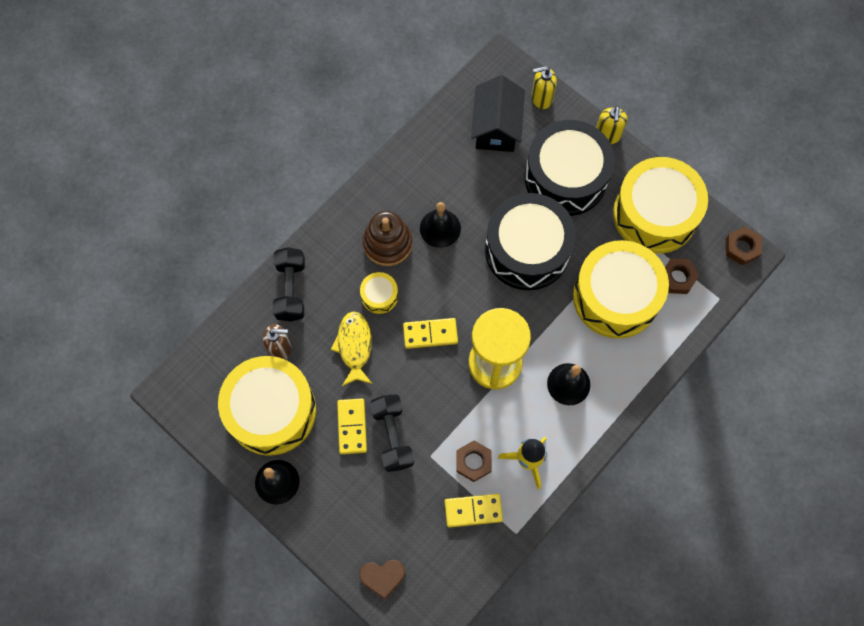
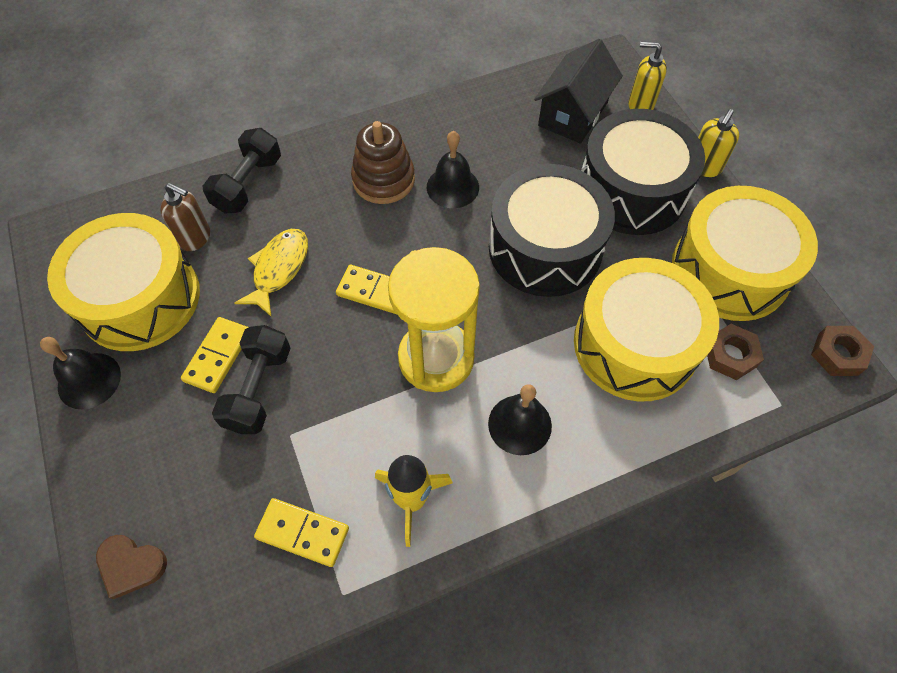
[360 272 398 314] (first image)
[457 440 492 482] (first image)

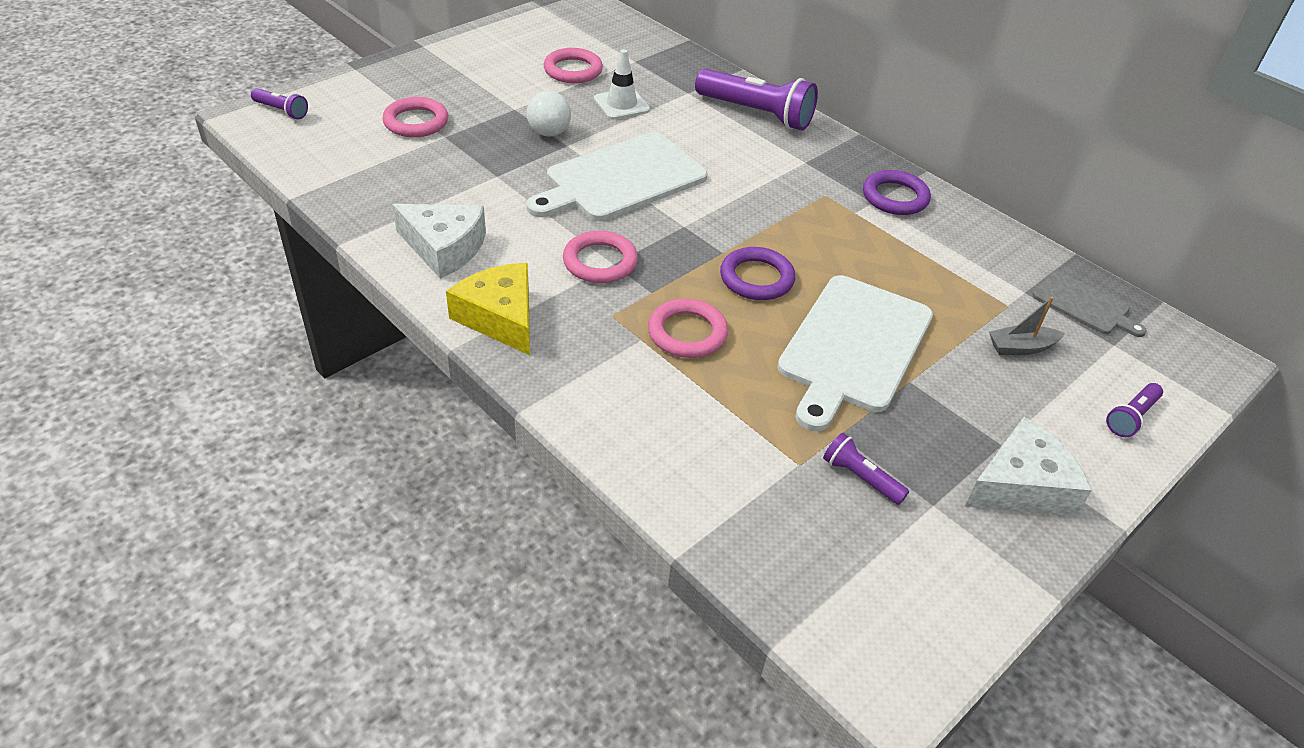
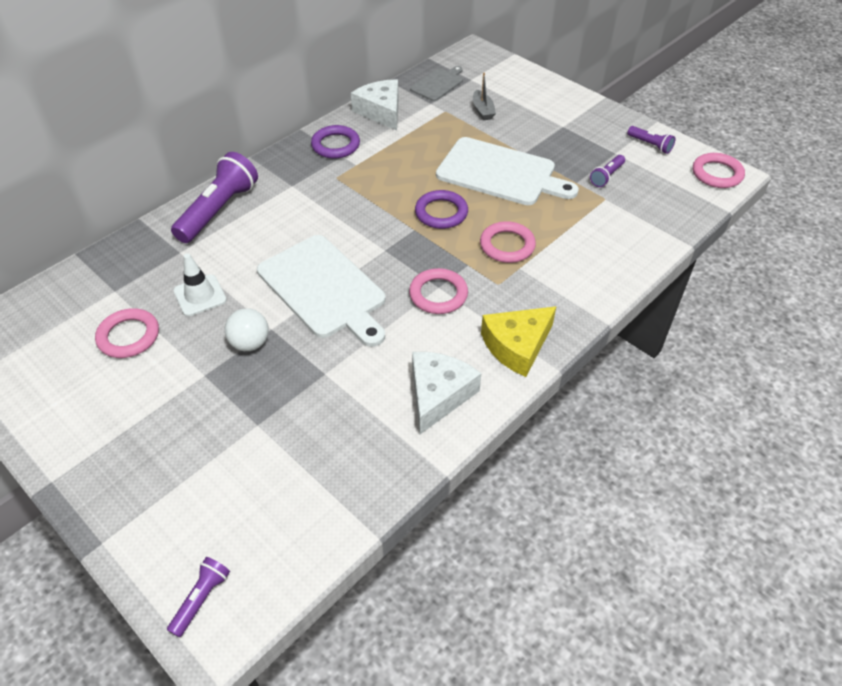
[351 79 399 130]
[627 126 675 154]
[693 153 745 188]

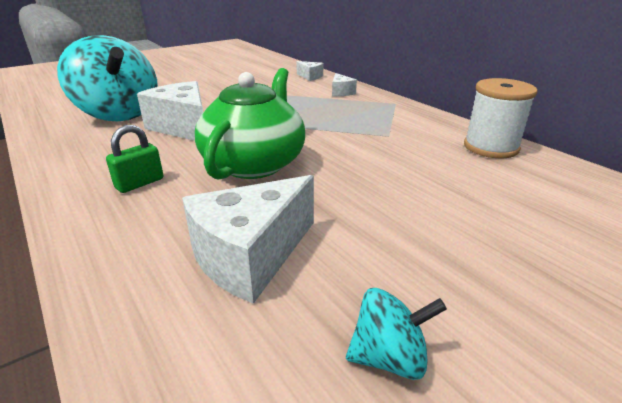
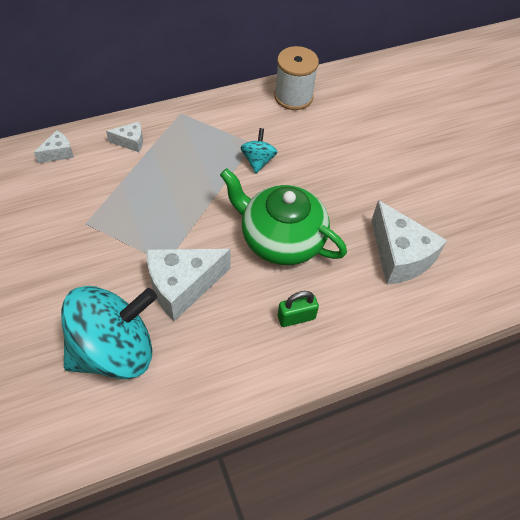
[240 128 278 173]
[278 291 319 327]

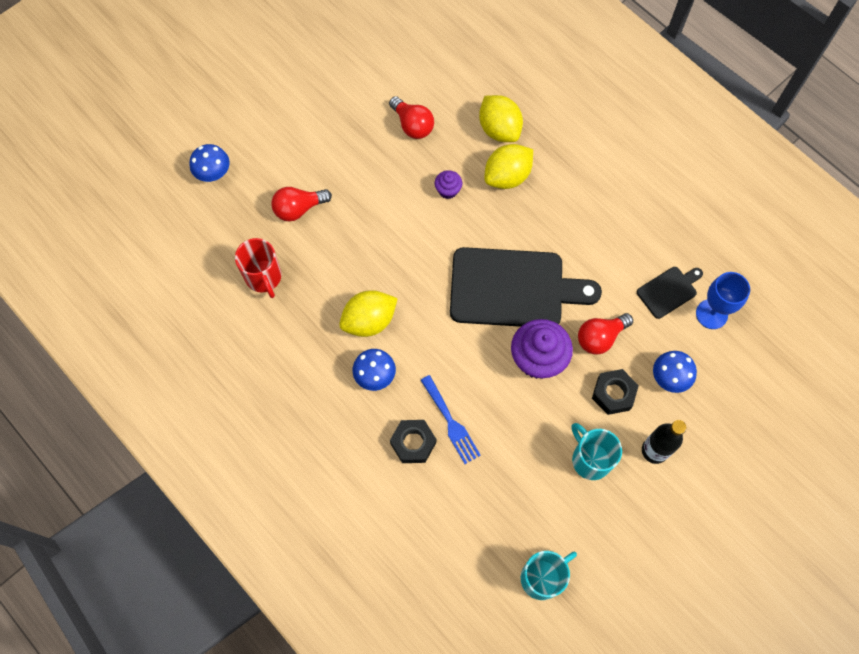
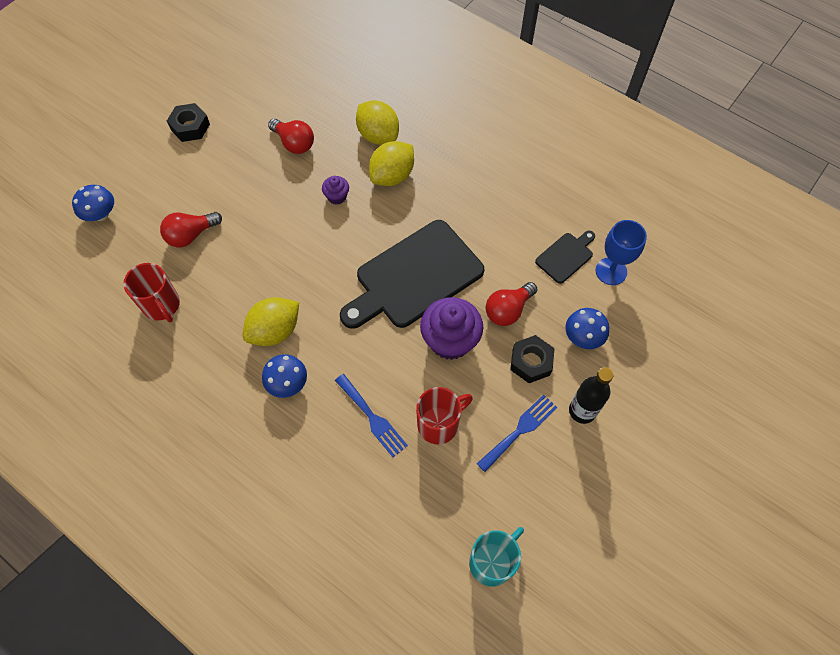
[167 103 210 142]
[340 220 484 329]
[416 387 473 444]
[477 395 557 472]

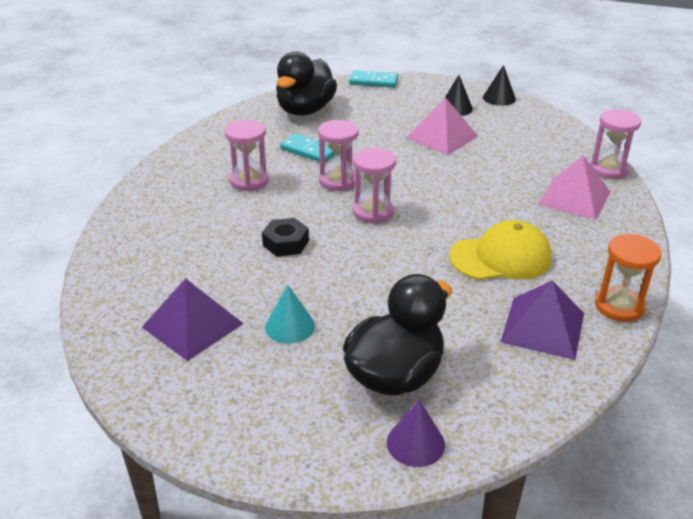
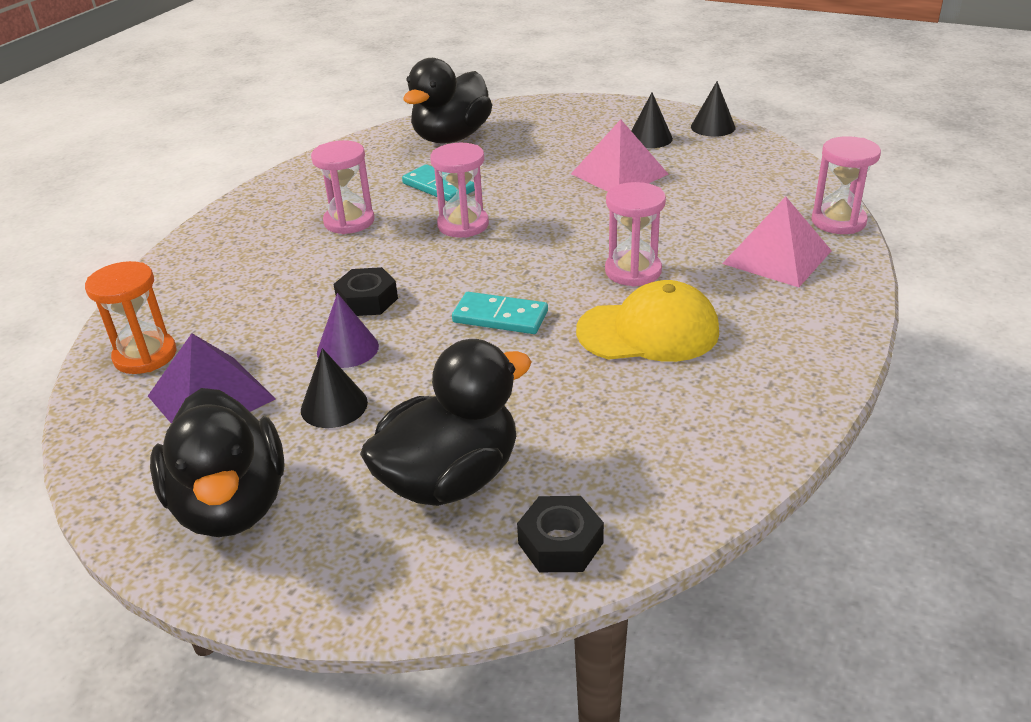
[85 261 177 374]
[150 388 285 537]
[301 348 368 428]
[317 293 379 368]
[452 292 548 334]
[517 496 604 572]
[605 182 666 286]
[501 280 584 360] (first image)

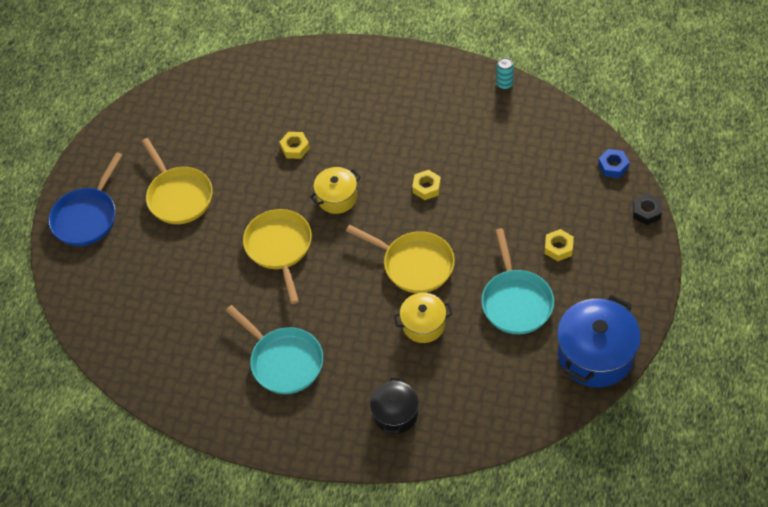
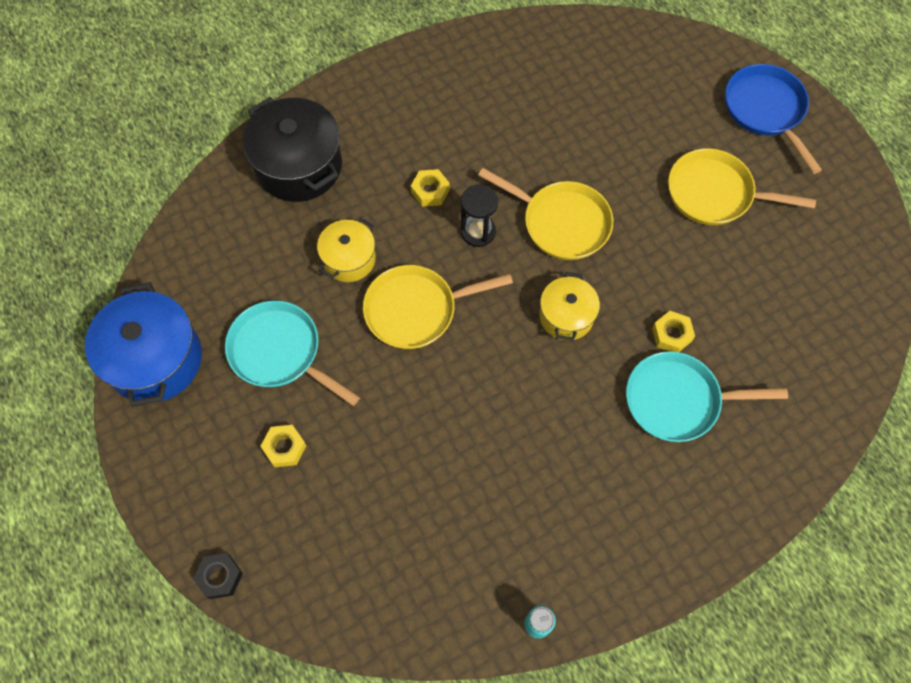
[243 97 342 202]
[411 169 450 207]
[461 184 498 247]
[626 351 788 442]
[598 149 630 178] (first image)

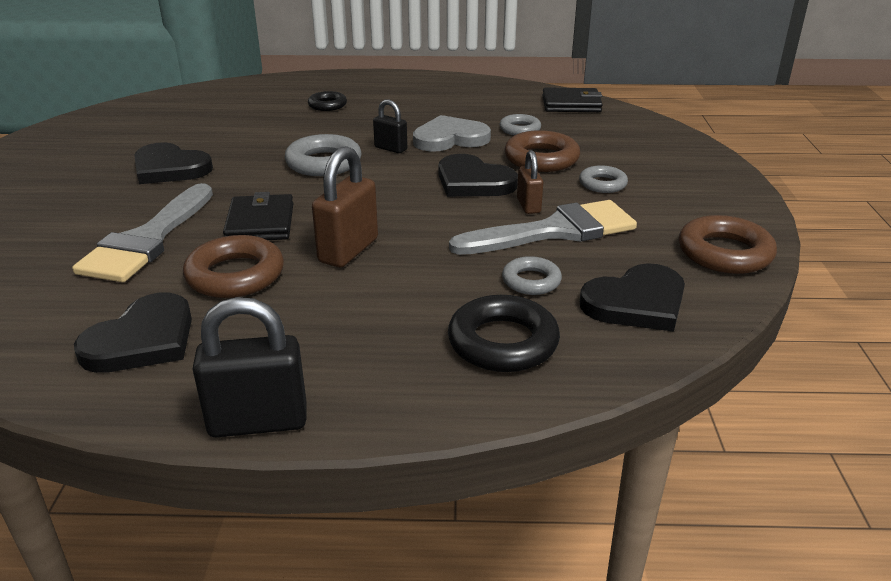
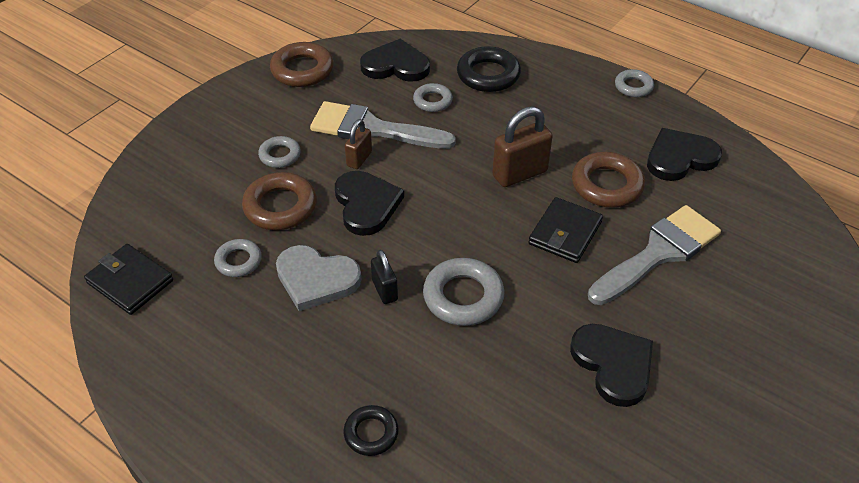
[615 69 654 97]

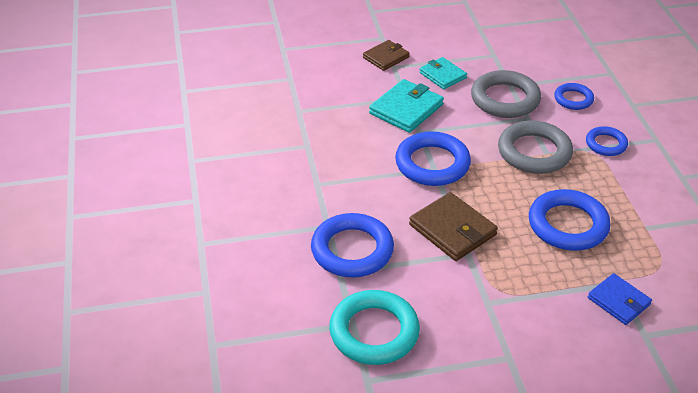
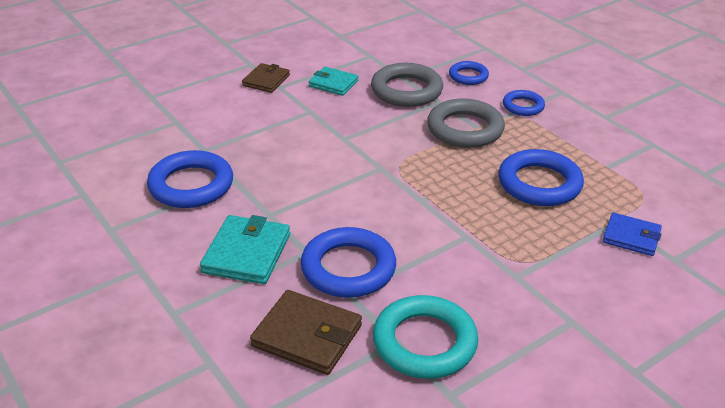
[147 150 233 208]
[200 215 290 284]
[250 290 362 375]

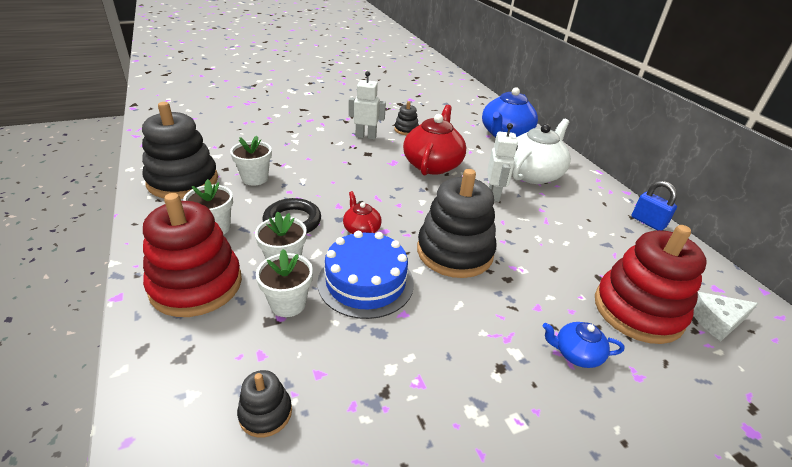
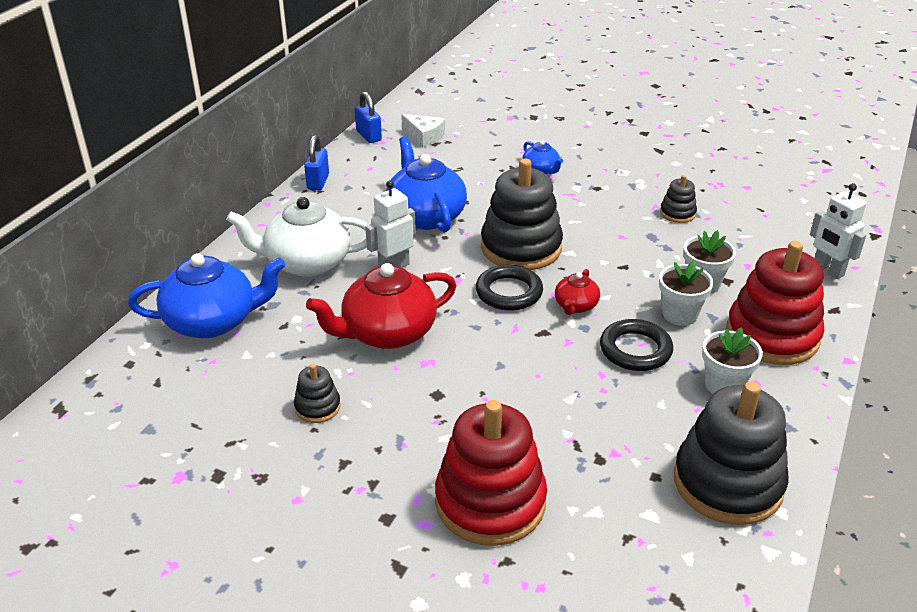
[355 91 382 143]
[386 136 467 233]
[435 400 547 546]
[476 265 543 311]
[660 175 697 223]
[810 183 867 279]
[230 136 272 185] (first image)
[317 231 414 319] (first image)

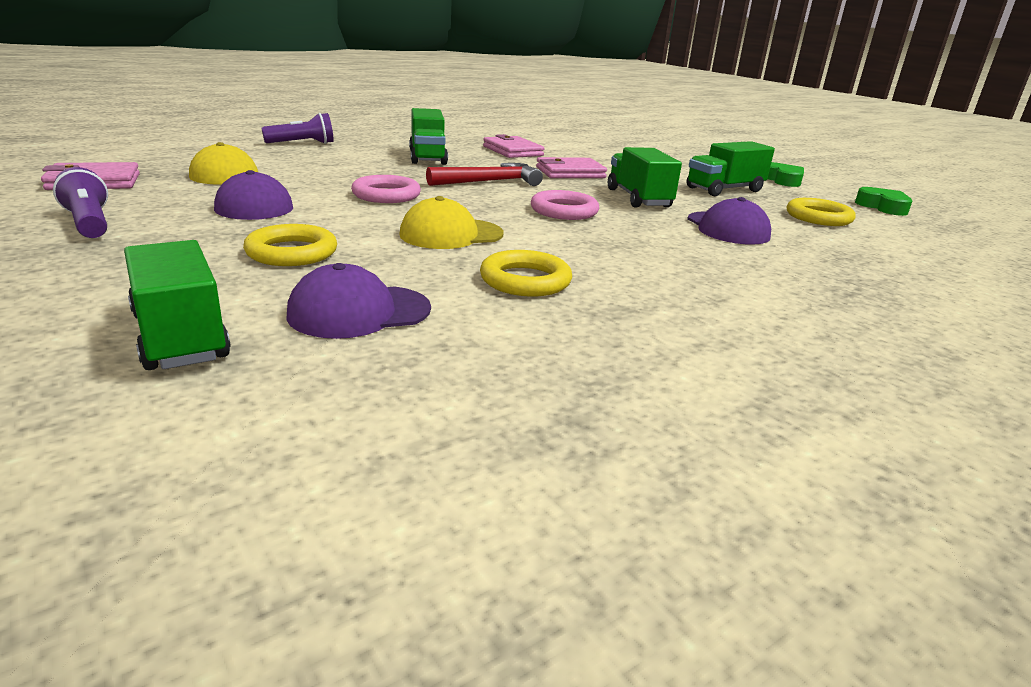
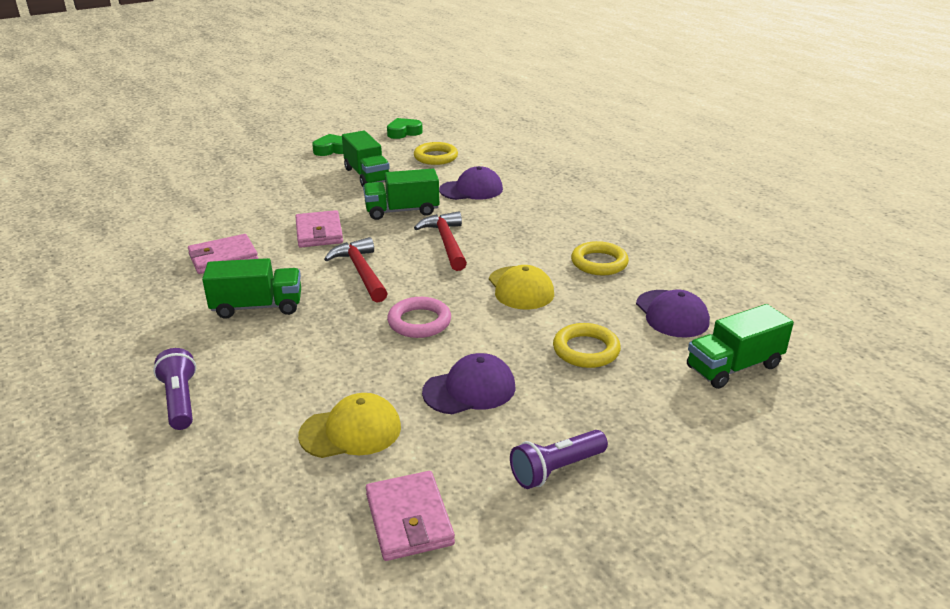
[414 211 467 271]

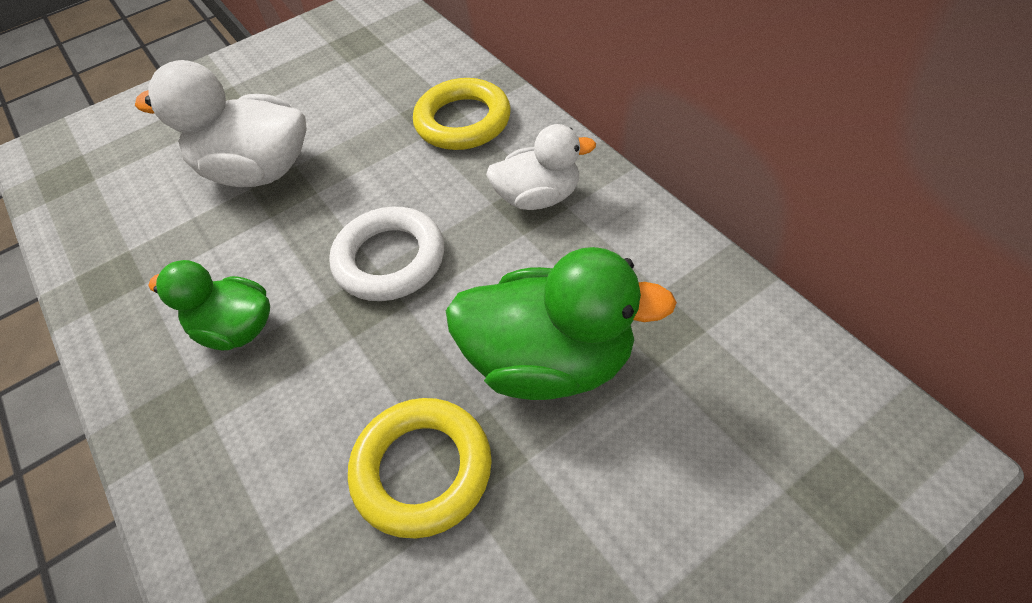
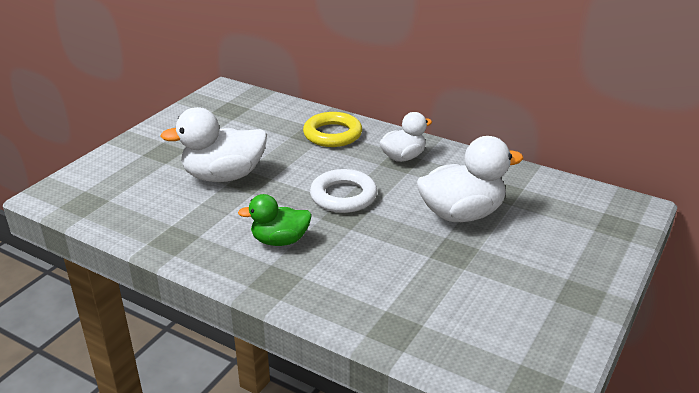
[417 136 524 222]
[348 398 492 538] (first image)

